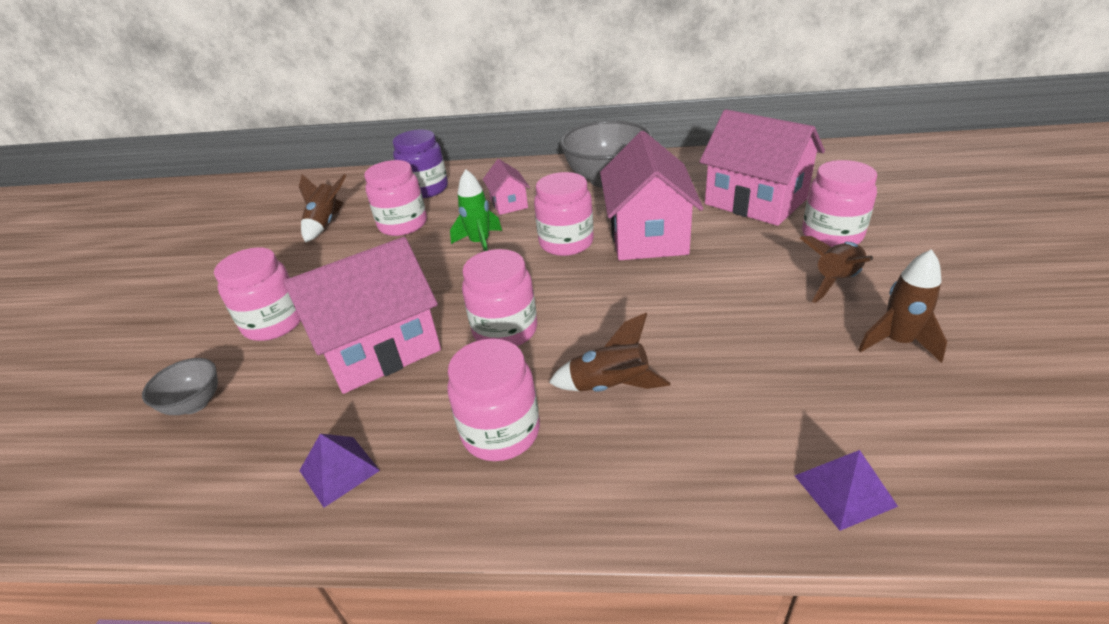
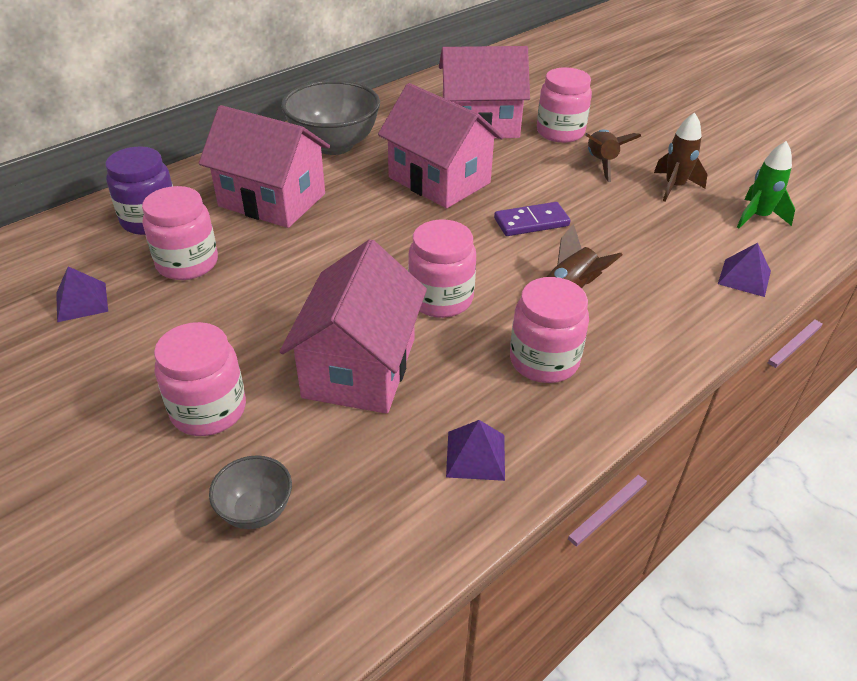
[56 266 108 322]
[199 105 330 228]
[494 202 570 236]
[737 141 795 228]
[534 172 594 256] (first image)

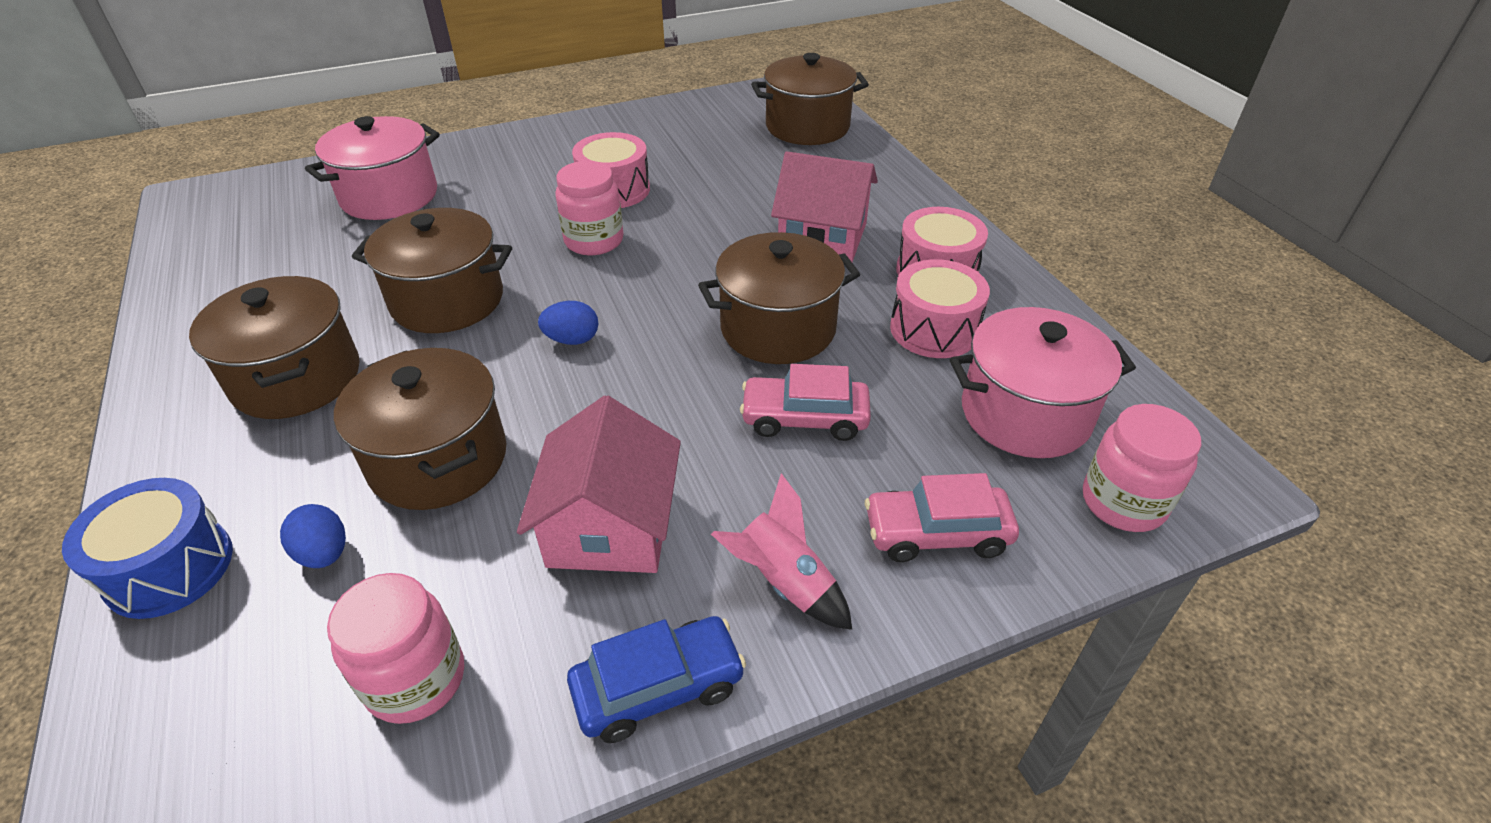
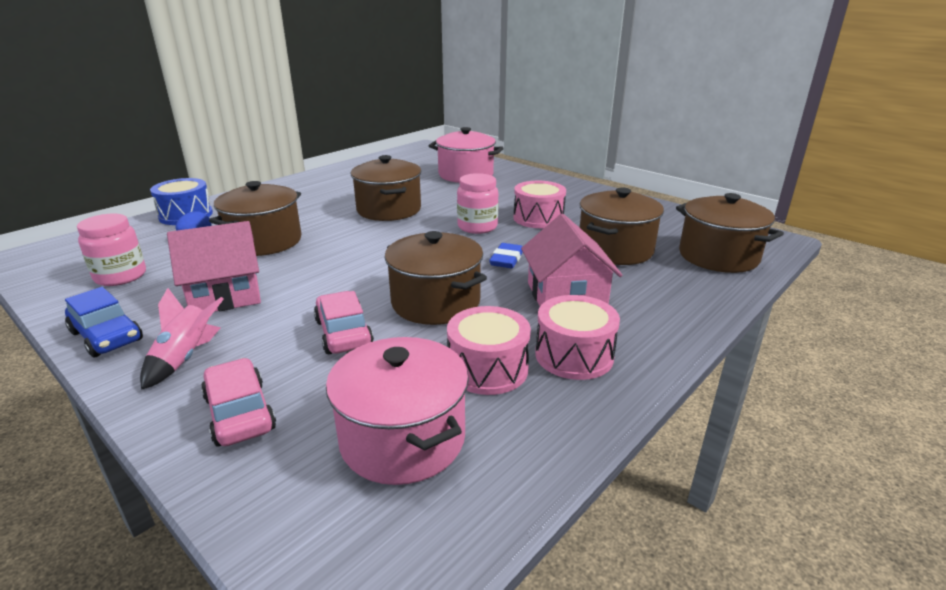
[489 243 523 268]
[580 188 664 265]
[538 301 598 345] (first image)
[1083 404 1201 532] (first image)

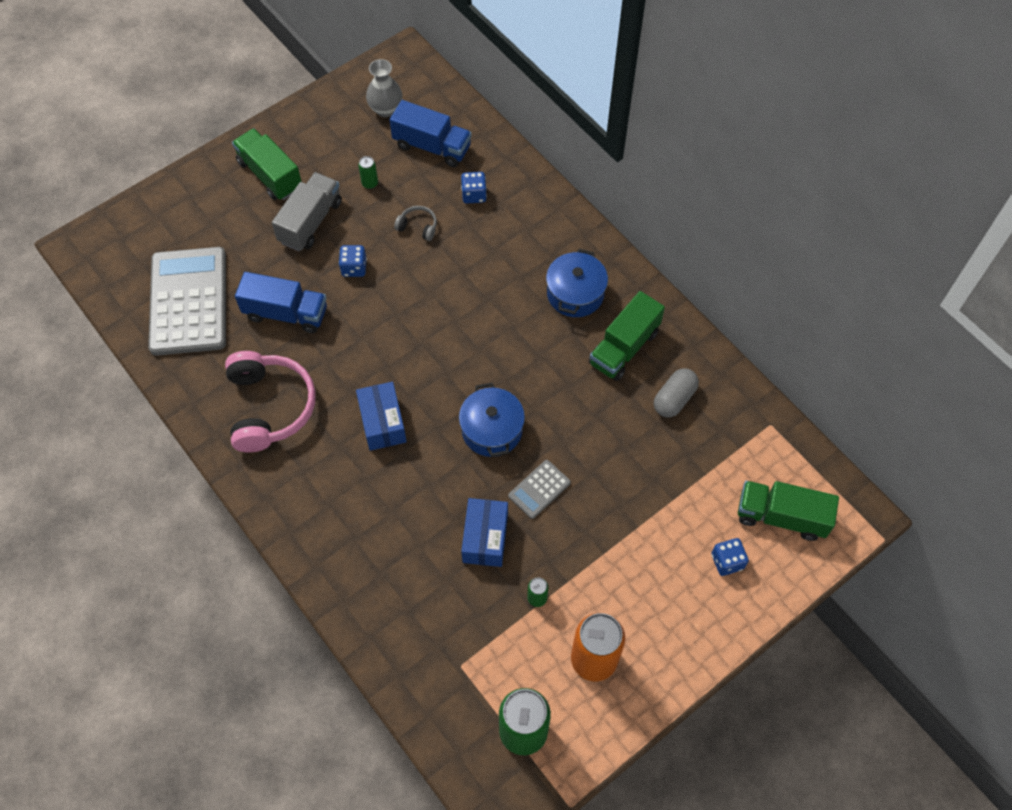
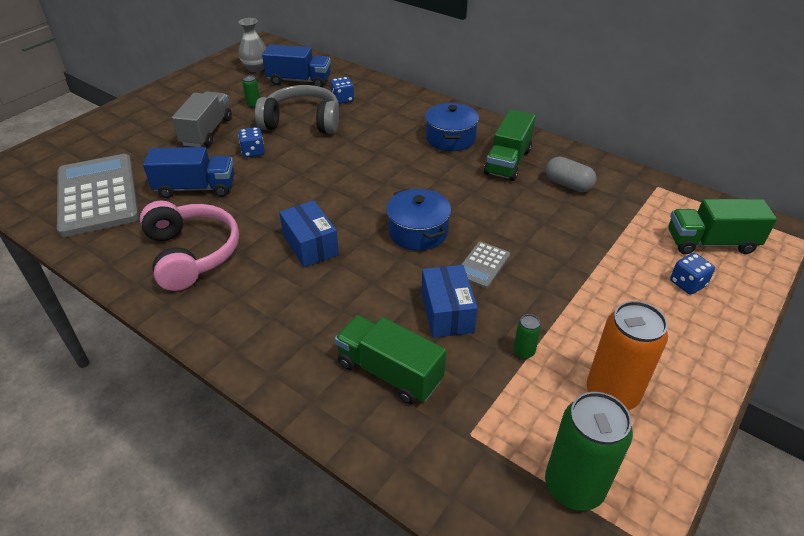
[255 85 339 134]
[335 315 446 404]
[546 157 597 192]

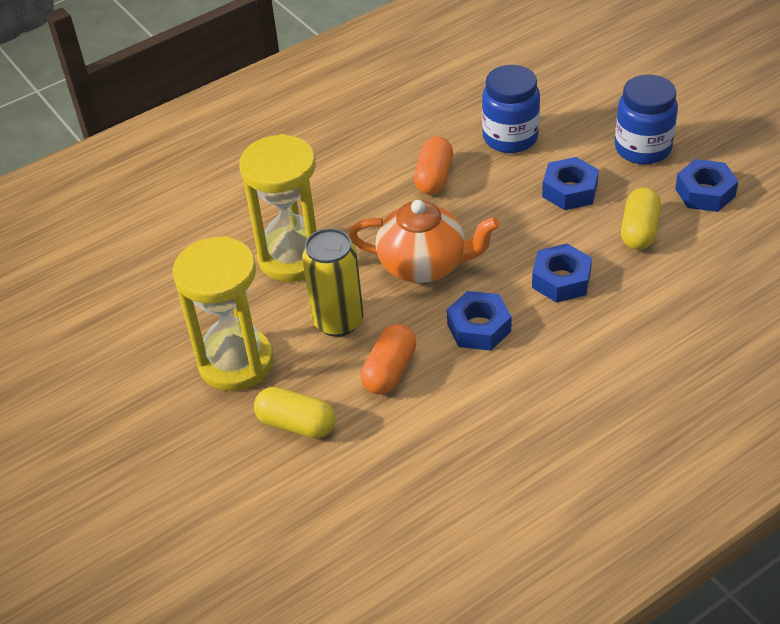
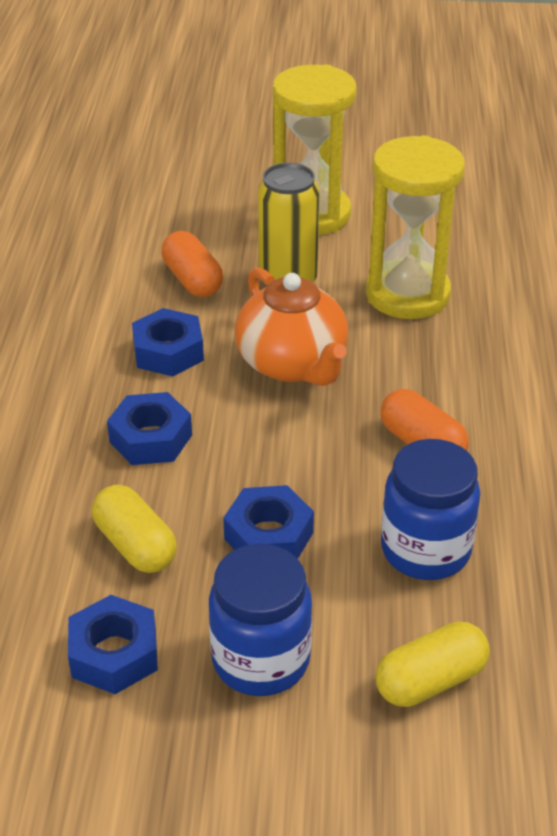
[235 267 348 386]
[375 622 490 707]

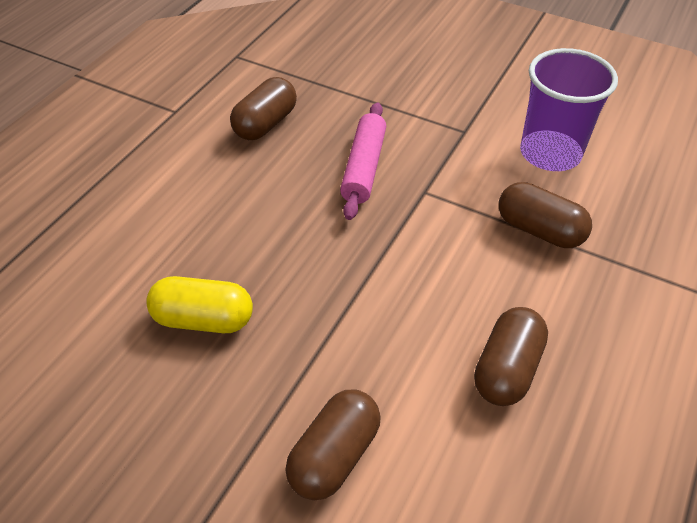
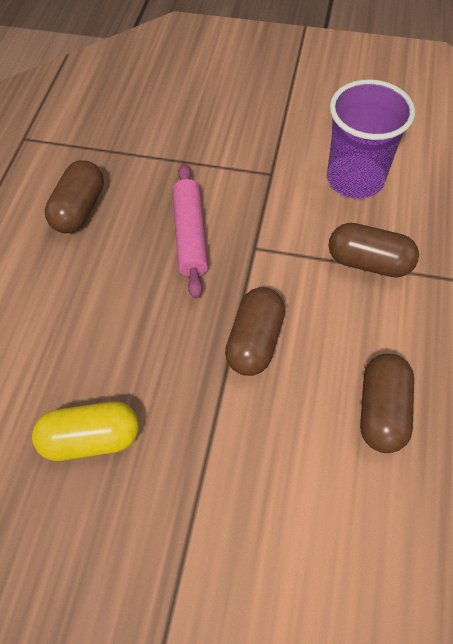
[225 287 285 376]

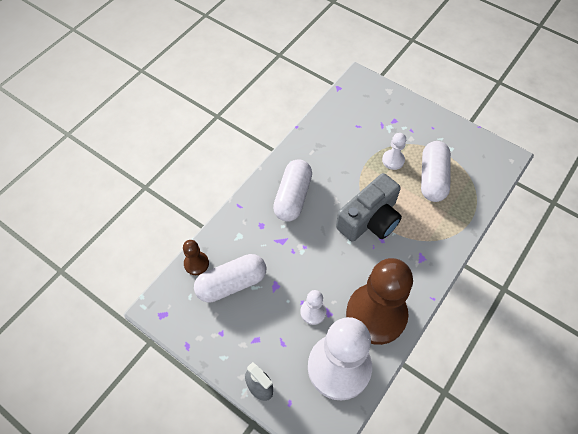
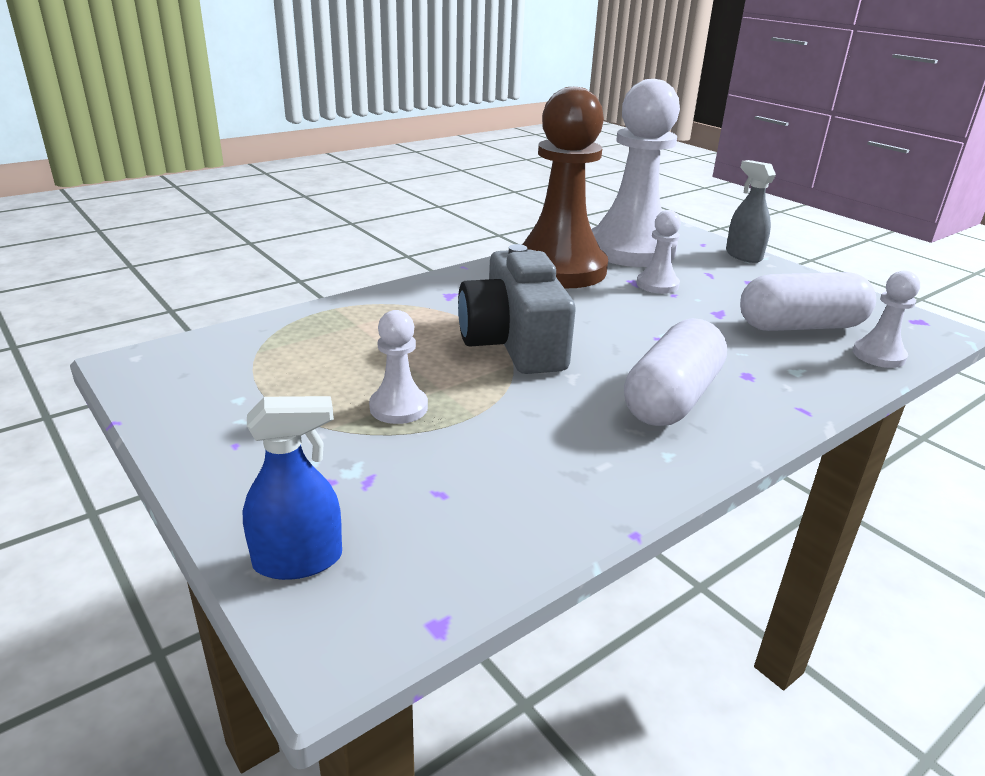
[243 396 342 580]
[458 244 576 374]
[853 270 920 368]
[421 141 451 202] (first image)

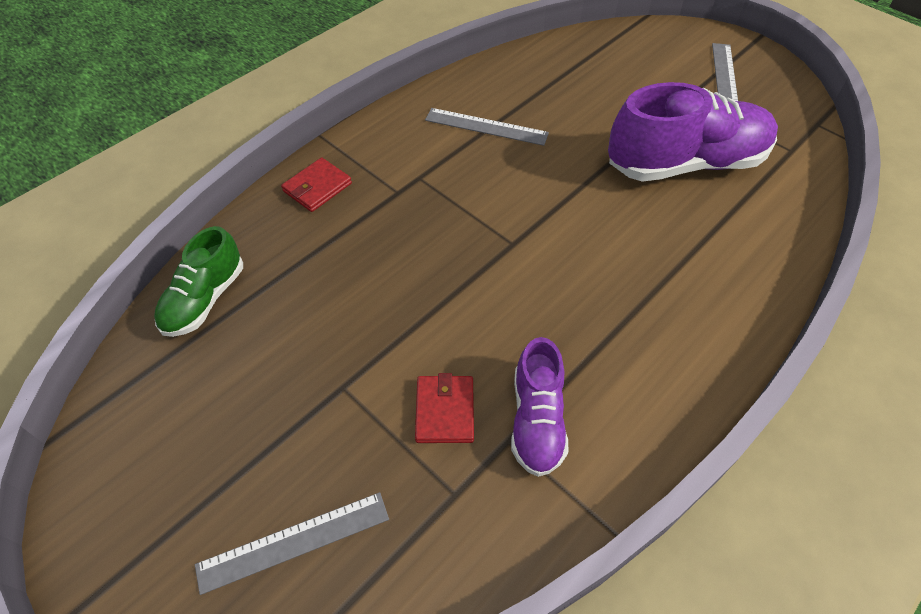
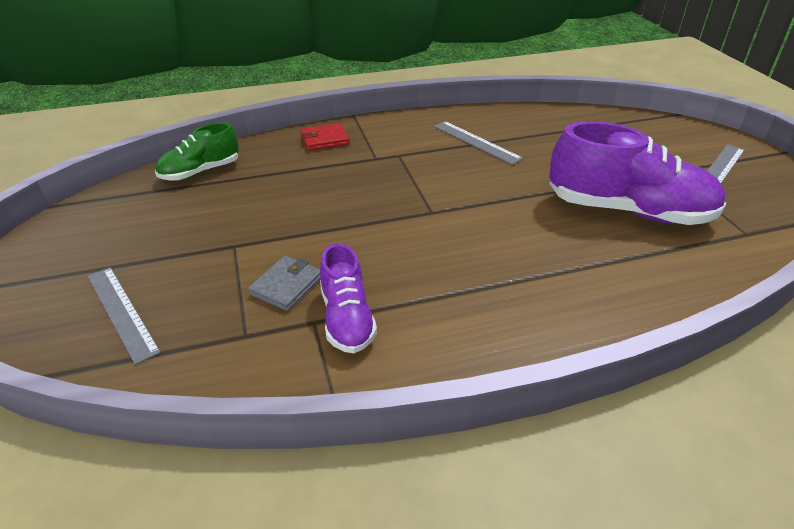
[88 267 161 365]
[248 256 320 311]
[320 243 377 353]

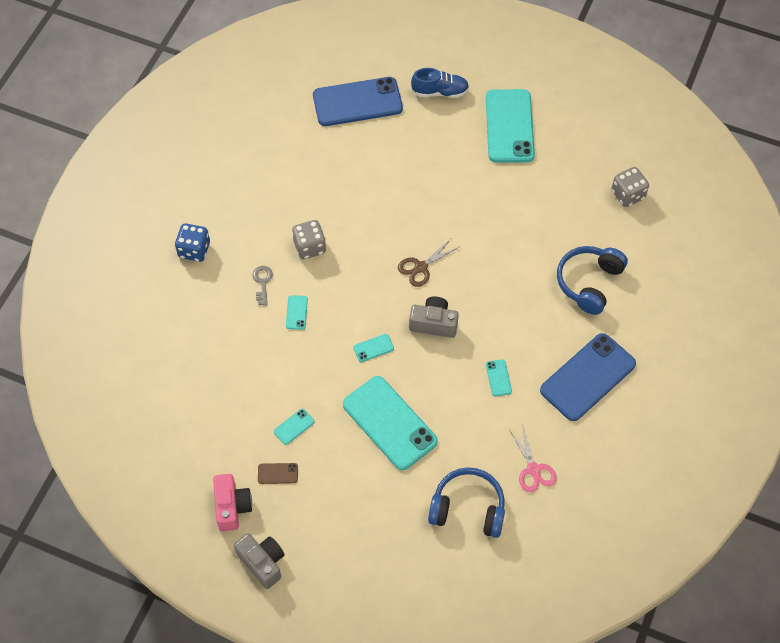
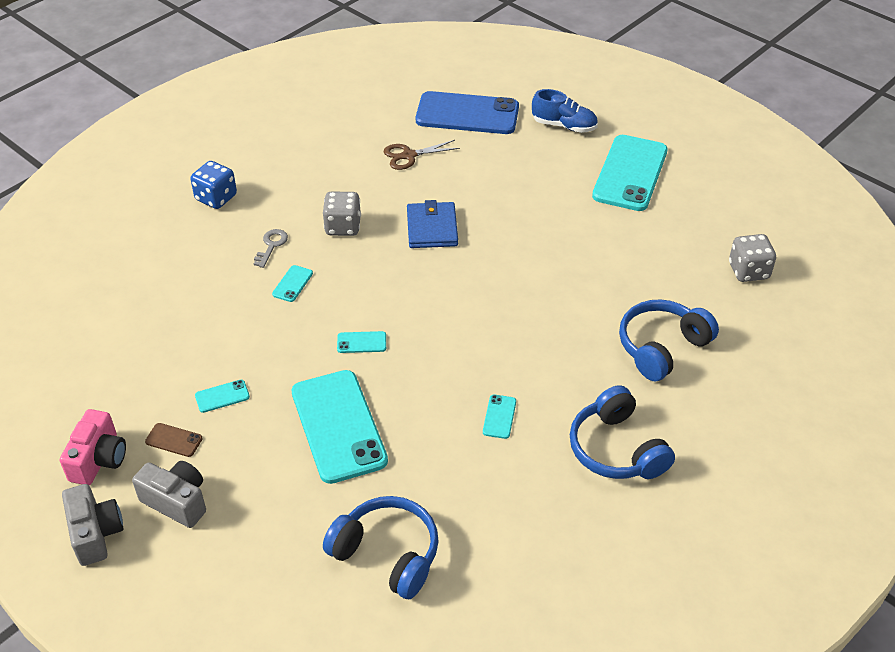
[132 461 206 528]
[384 140 460 170]
[407 200 458 248]
[570 385 675 479]
[509 427 557 492] (first image)

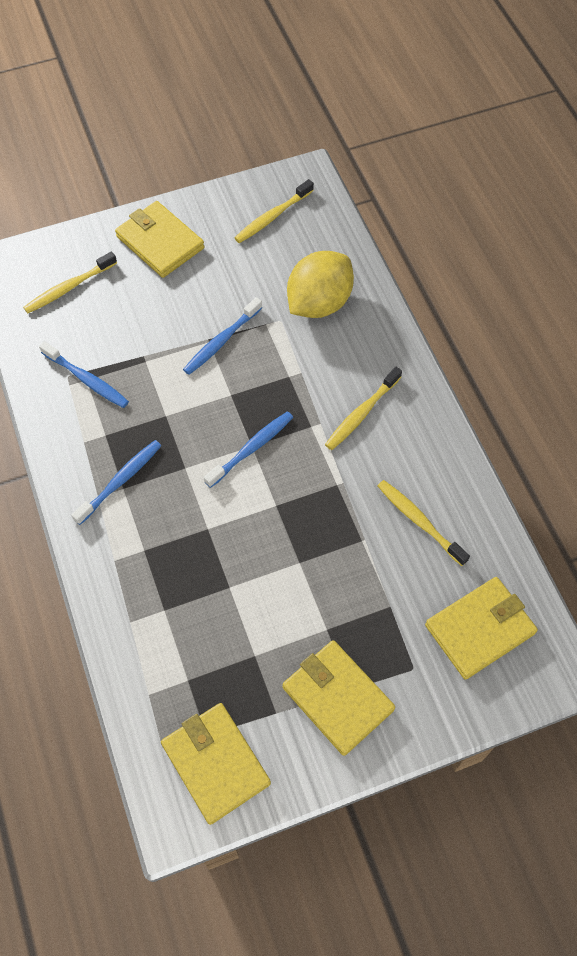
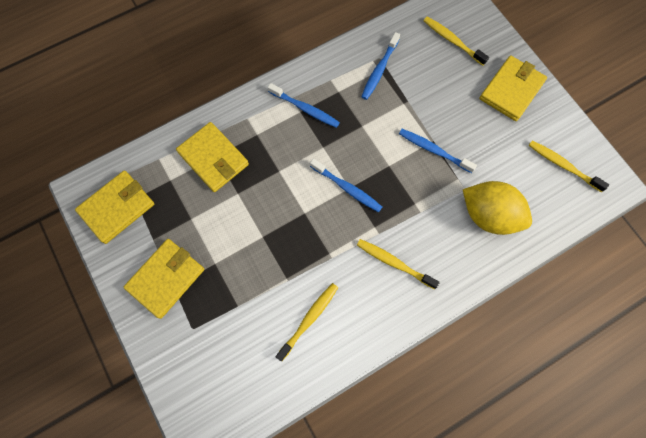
[176 122 249 192]

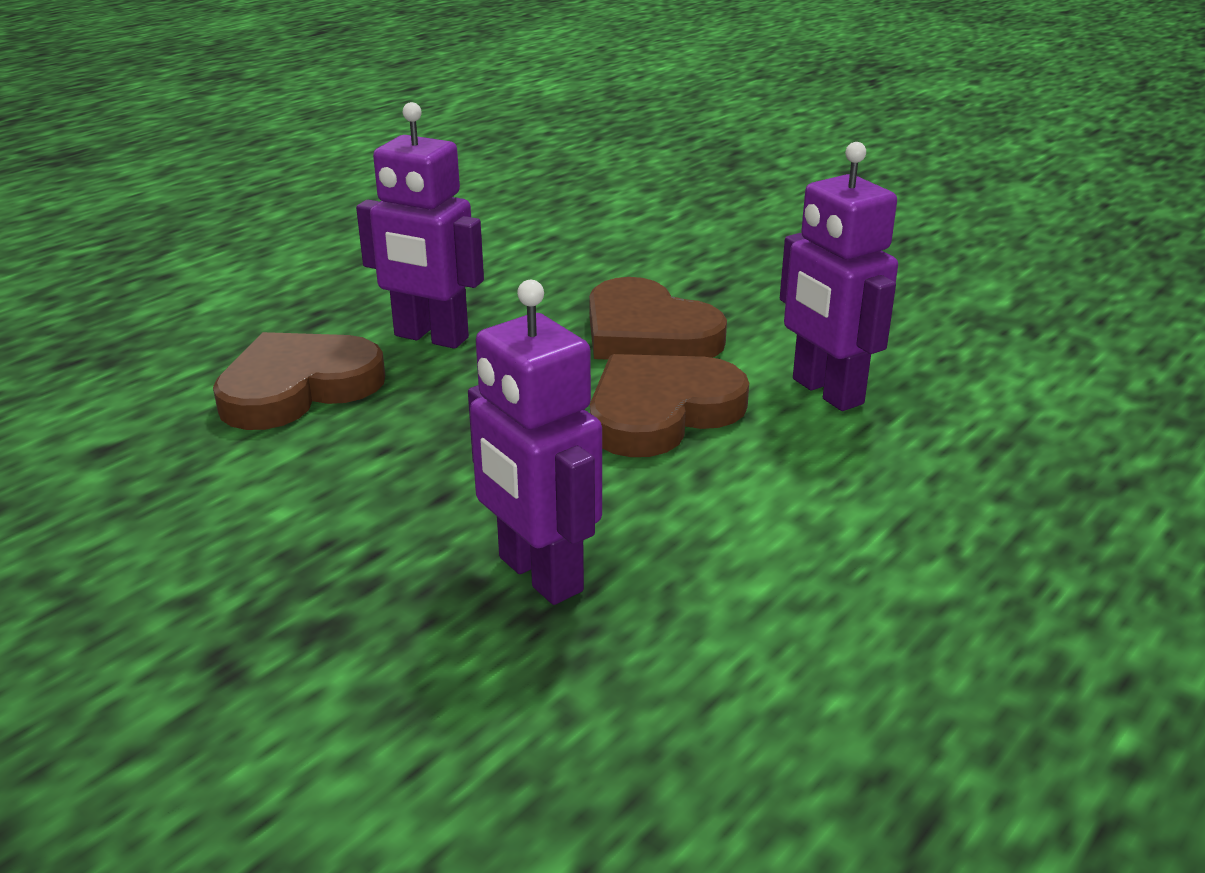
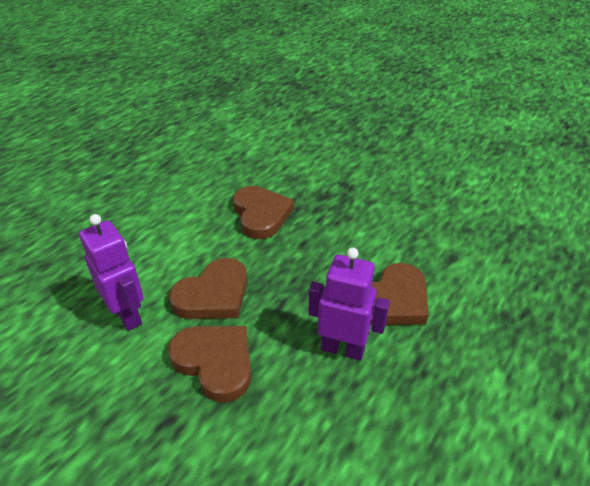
[233 186 294 239]

